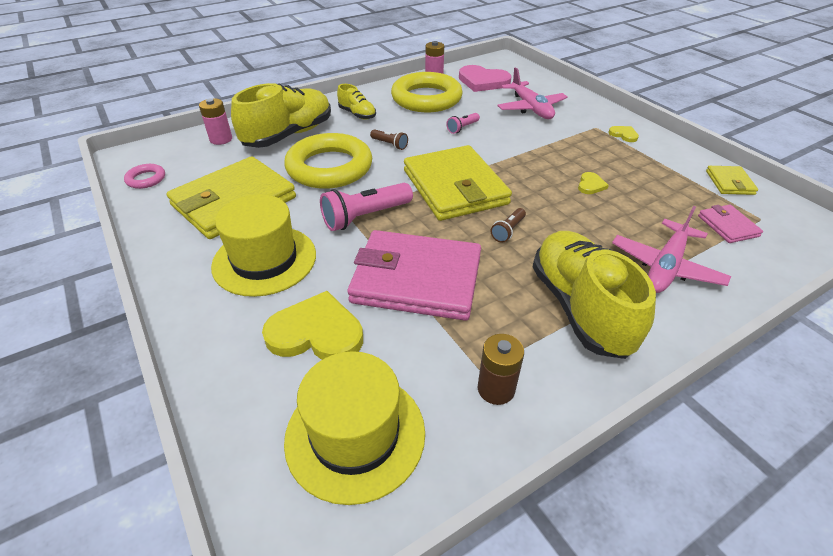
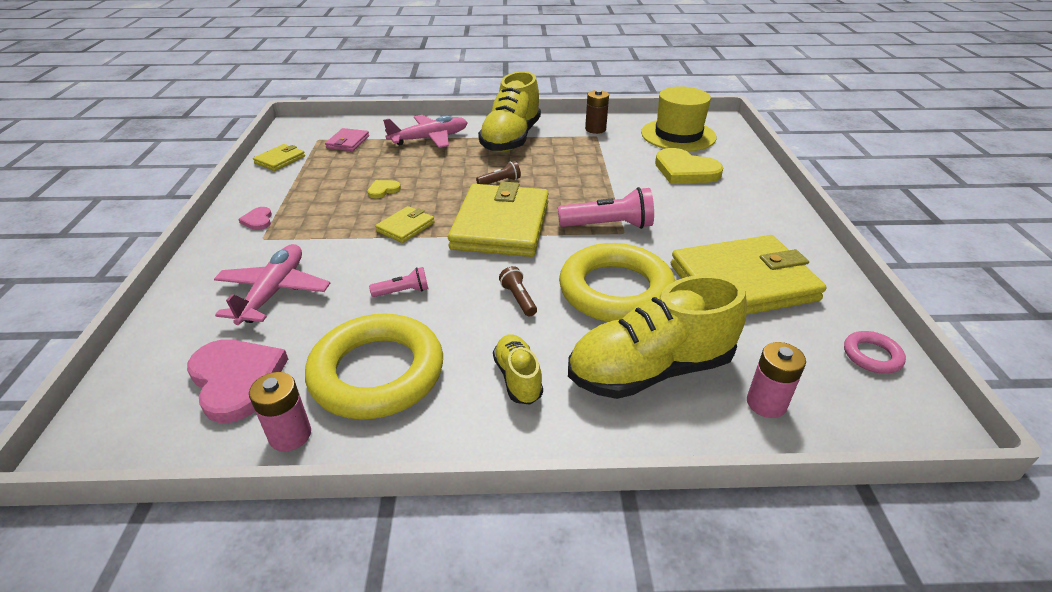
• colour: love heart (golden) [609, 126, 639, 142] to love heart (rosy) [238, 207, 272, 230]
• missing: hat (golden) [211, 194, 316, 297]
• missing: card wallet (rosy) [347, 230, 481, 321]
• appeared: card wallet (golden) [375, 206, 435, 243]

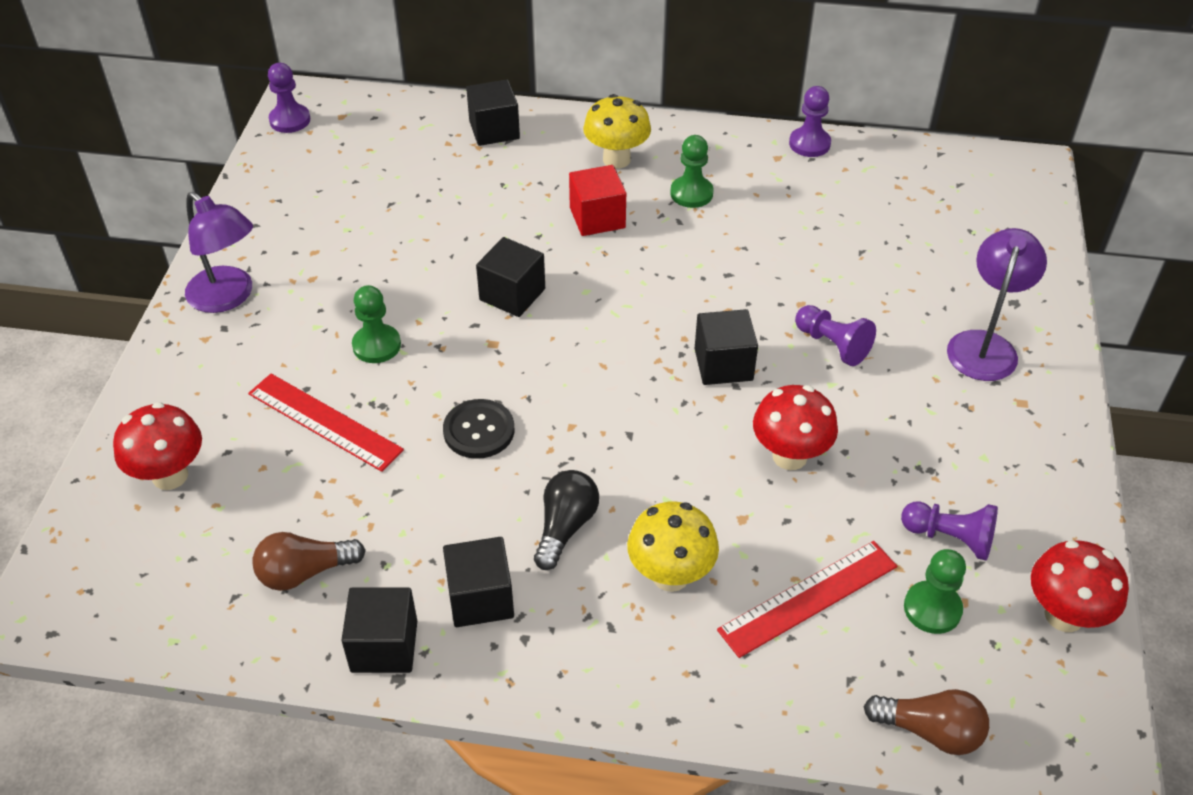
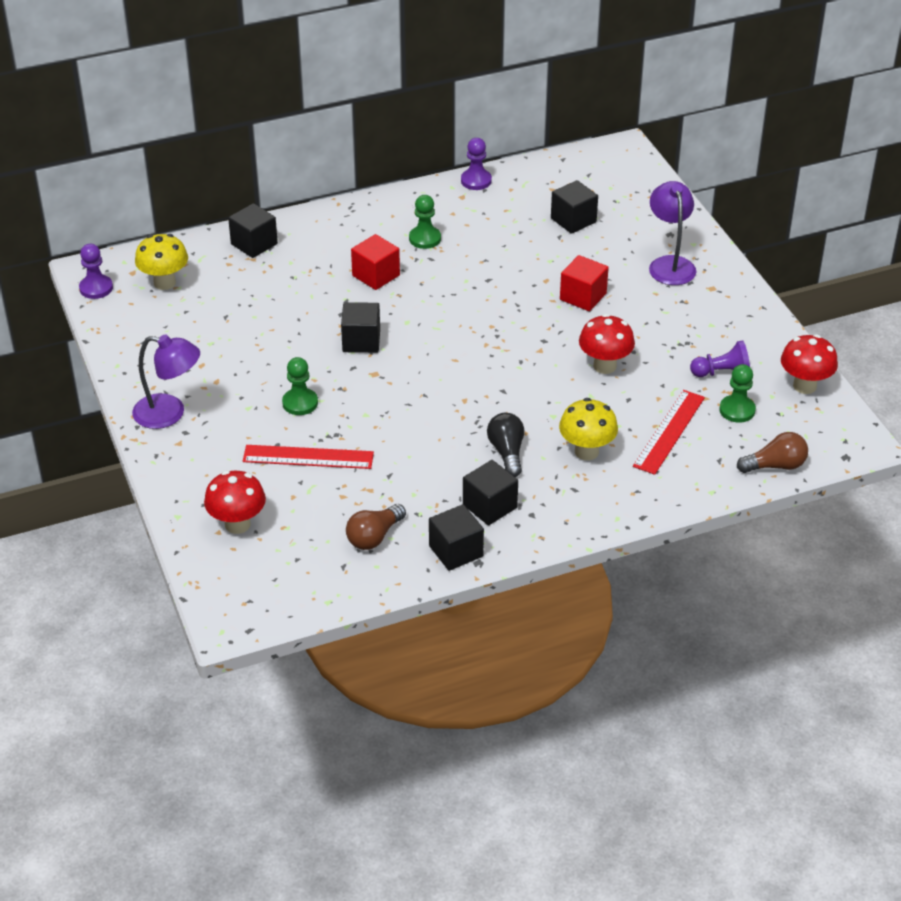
• relocated: toadstool (golden) [583, 94, 651, 169] to [135, 234, 188, 290]
• exchanged: pawn (royal purple) [795, 305, 876, 366] to cube (scarlet) [560, 255, 609, 311]
• relocated: cube (black) [695, 309, 758, 385] to [551, 180, 598, 234]
• missing: button (black) [443, 399, 515, 459]

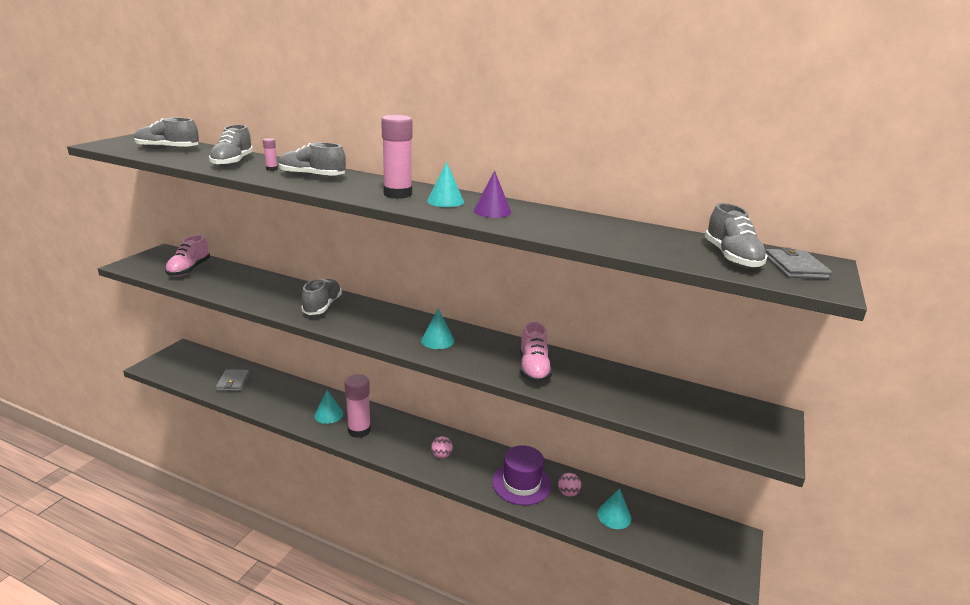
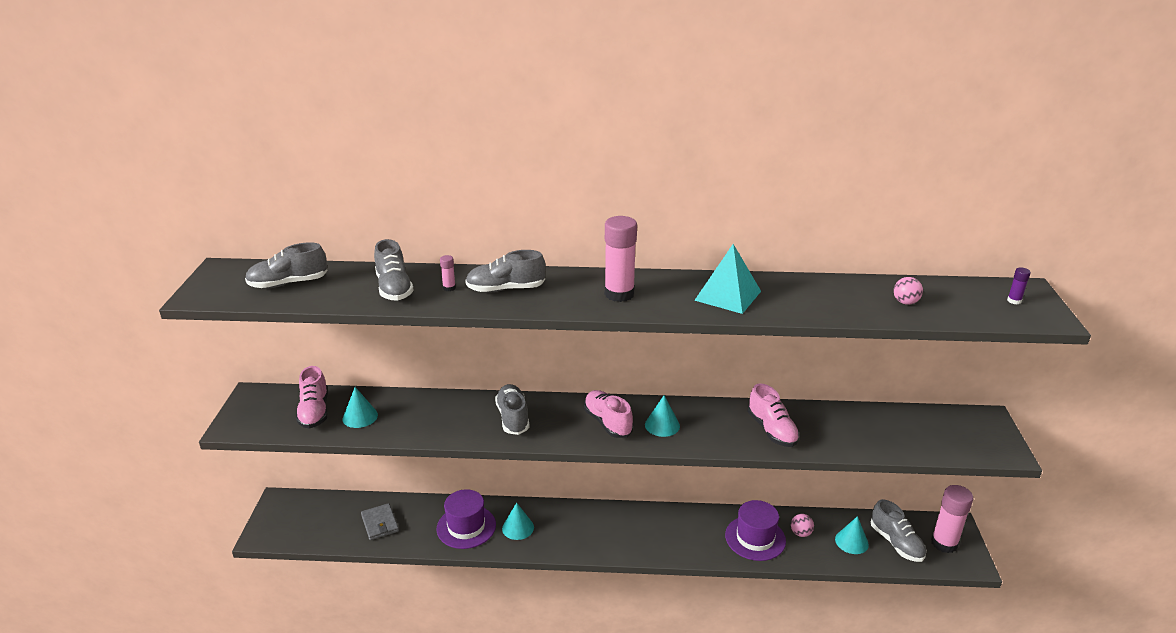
• relocated: cone (teal) [427, 162, 464, 207] to [343, 387, 378, 428]
• exchanged: cone (royal purple) [473, 170, 511, 218] to pyramid (teal) [694, 244, 761, 314]
• relocated: lace-up shoe (ash-grey) [705, 203, 768, 268] to [871, 499, 927, 562]
• exchanged: card wallet (ash-grey) [766, 247, 832, 279] to glue (royal purple) [1007, 267, 1031, 305]
• relocated: glue (rosy) [344, 374, 371, 438] to [931, 485, 973, 553]
• relocated: play ball (rosy) [431, 436, 453, 458] to [894, 277, 923, 305]
• appeared: lace-up shoe (rosy) [584, 390, 633, 438]
• appeared: hat (royal purple) [437, 489, 496, 549]

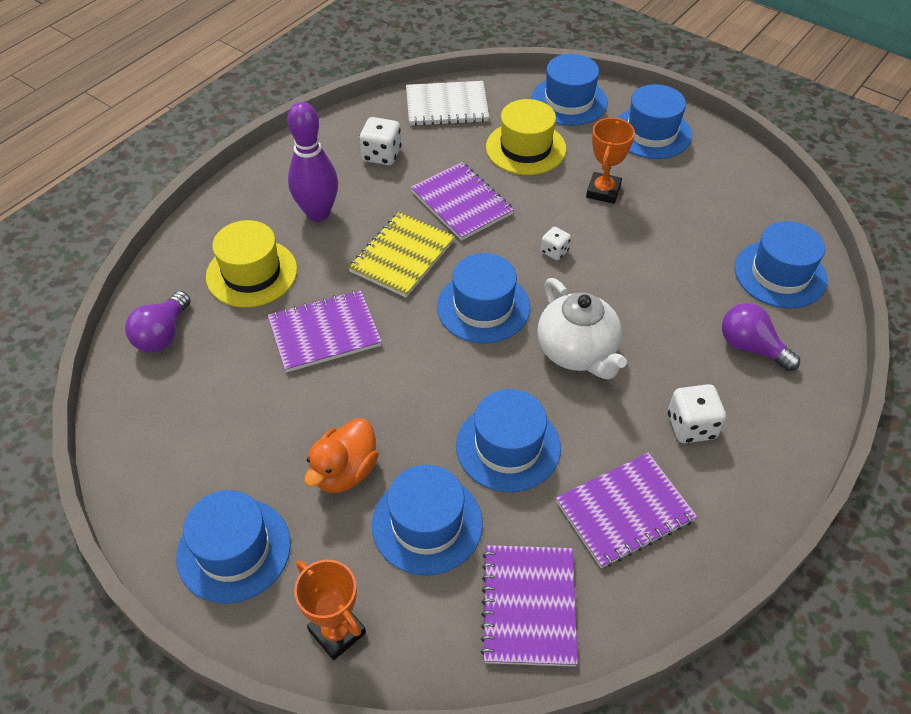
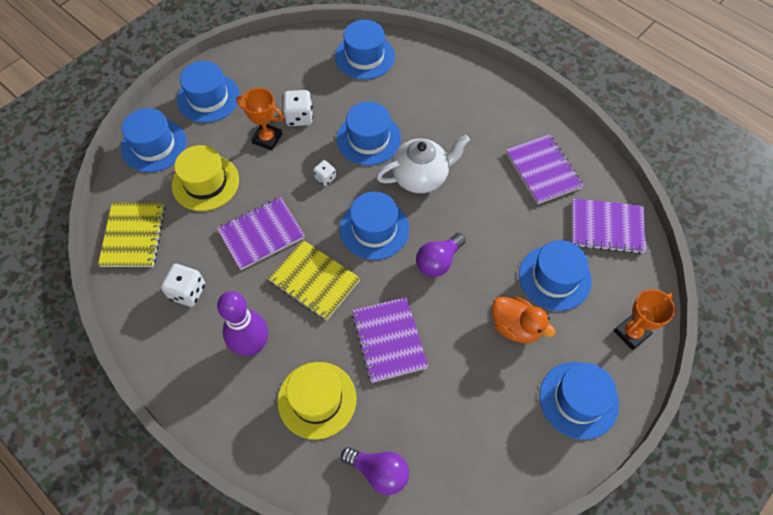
• colour: notepad (snow-white) [406, 81, 489, 126] to notepad (golden) [98, 203, 165, 267]
• relocated: light bulb (royal purple) [722, 303, 800, 371] to [416, 233, 466, 277]
• relocated: dice (snow-white) [668, 384, 726, 443] to [283, 90, 313, 126]
• relocated: hat (blue) [456, 389, 561, 492] to [337, 102, 401, 165]

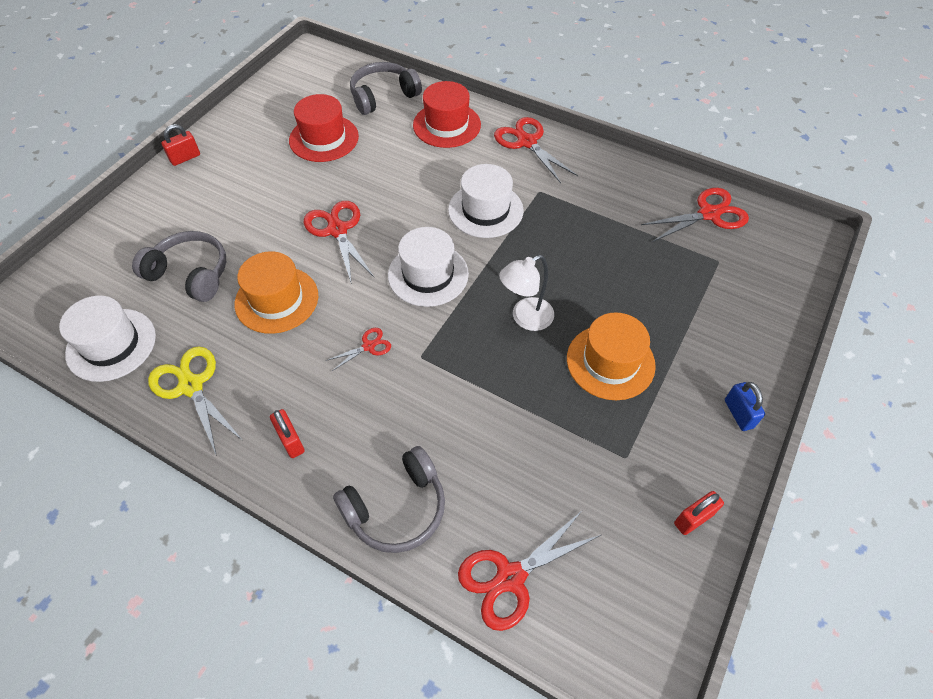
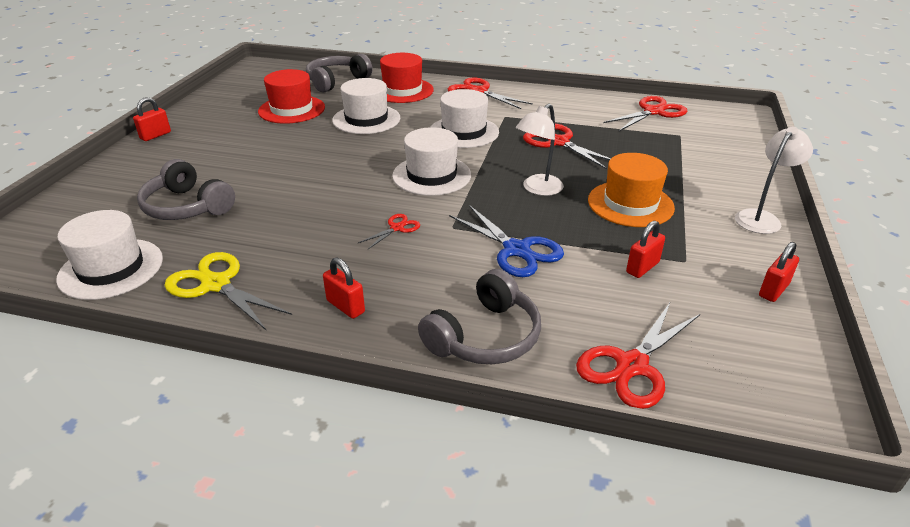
• relocated: shears (scarlet) [304, 201, 375, 285] to [523, 124, 611, 169]
• spun: headphones (ash-grey) [132, 231, 226, 302] = [137, 159, 235, 220] 150 degrees counterclockwise
• missing: hat (bright orange) [235, 251, 318, 334]
• exchanged: small lock (blue) [725, 382, 765, 431] to reading lamp (snow-white) [735, 127, 813, 234]
• appeared: hat (snow-white) [332, 78, 400, 134]
• appeared: shears (blue) [449, 205, 564, 277]
• appeared: small lock (scarlet) [626, 221, 665, 278]

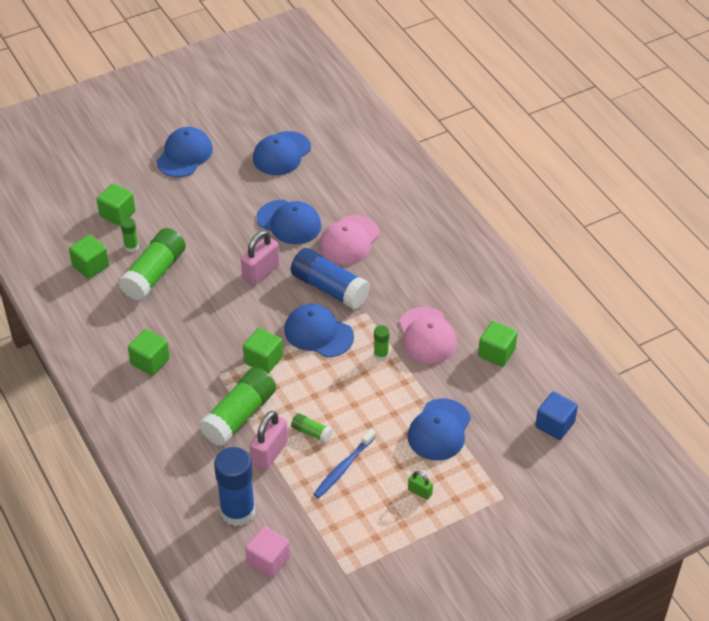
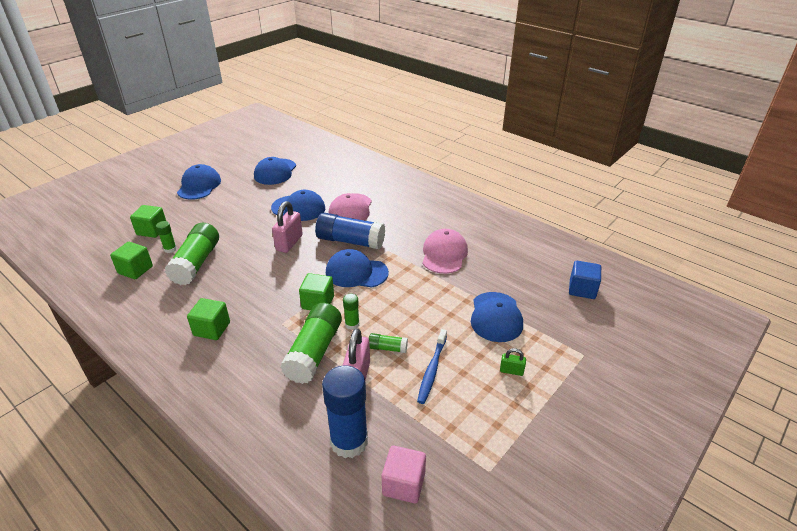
• spun: baseball cap (rosy) [399, 307, 457, 364] = [422, 229, 468, 274] 135 degrees counterclockwise
• missing: cube (emerald) [478, 321, 518, 367]
• relocated: glue (emerald) [374, 325, 390, 361] to [343, 294, 359, 330]

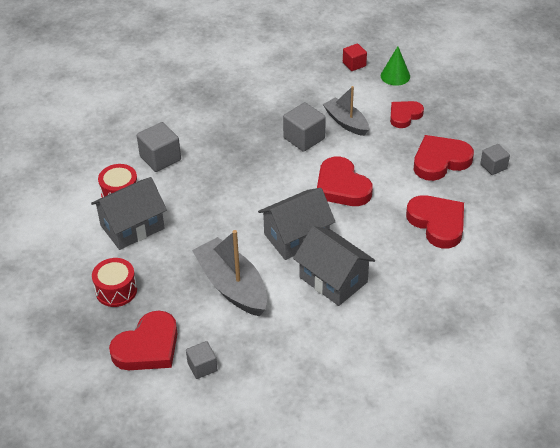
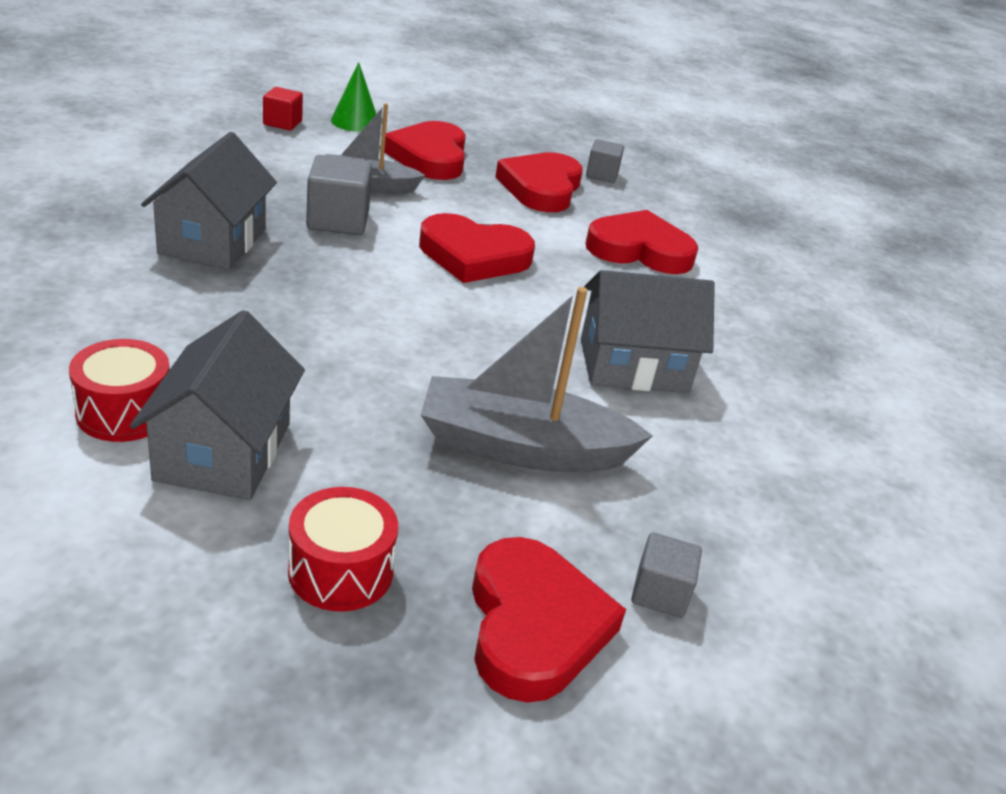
• size: love heart (scarlet) [390, 101, 424, 128] = [384, 121, 466, 180] x1.56
• missing: cube (ash-grey) [137, 122, 181, 172]
• relocated: toy house (ash-grey) [258, 188, 335, 260] to [141, 132, 277, 270]

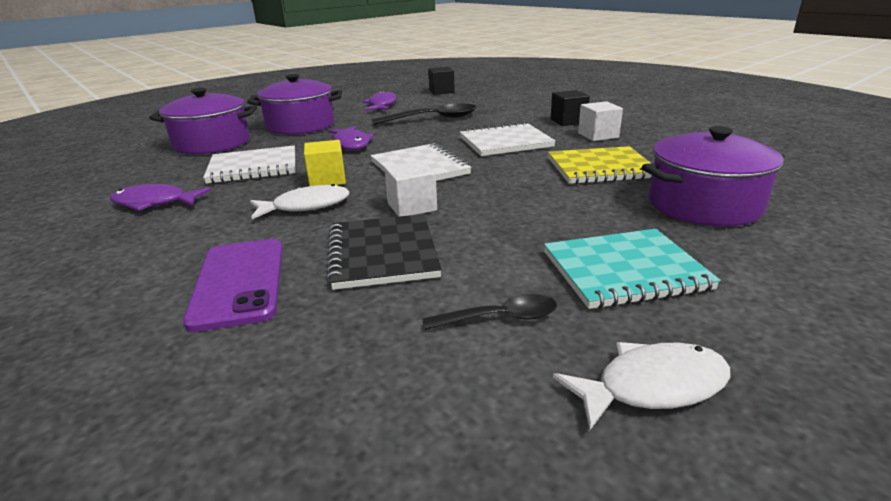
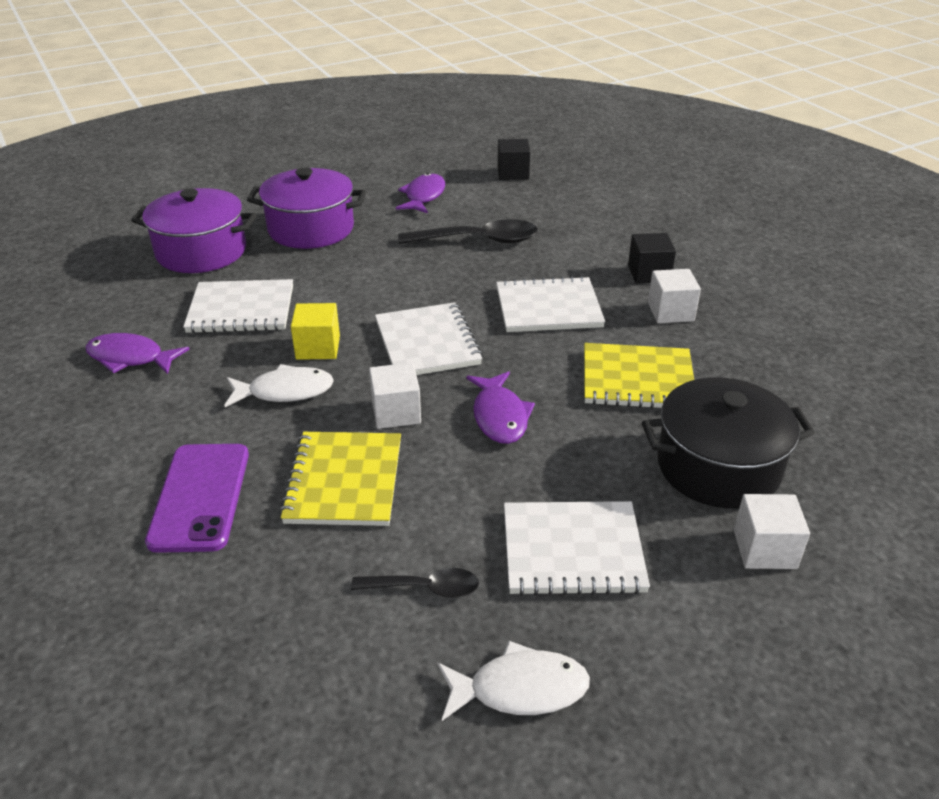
• relocated: fish (royal purple) [328, 126, 374, 150] to [466, 371, 535, 444]
• colour: stockpot (royal purple) [642, 126, 785, 227] to stockpot (black) [642, 377, 815, 508]
• colour: notepad (black) [326, 214, 442, 290] to notepad (golden) [279, 432, 401, 526]
• colour: notepad (teal) [544, 229, 721, 309] to notepad (snow-white) [504, 501, 650, 596]
• appeared: cube (snow-white) [734, 494, 810, 569]

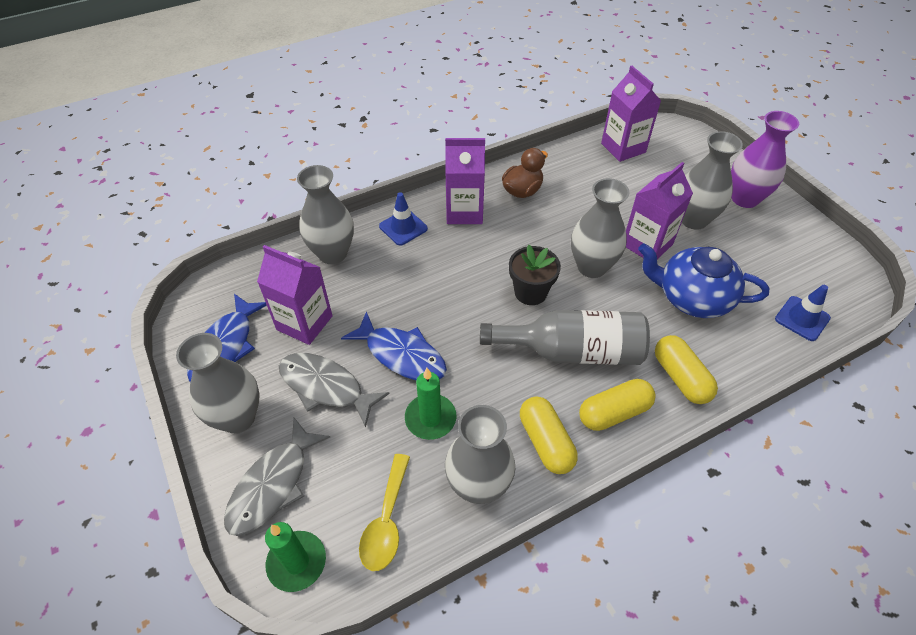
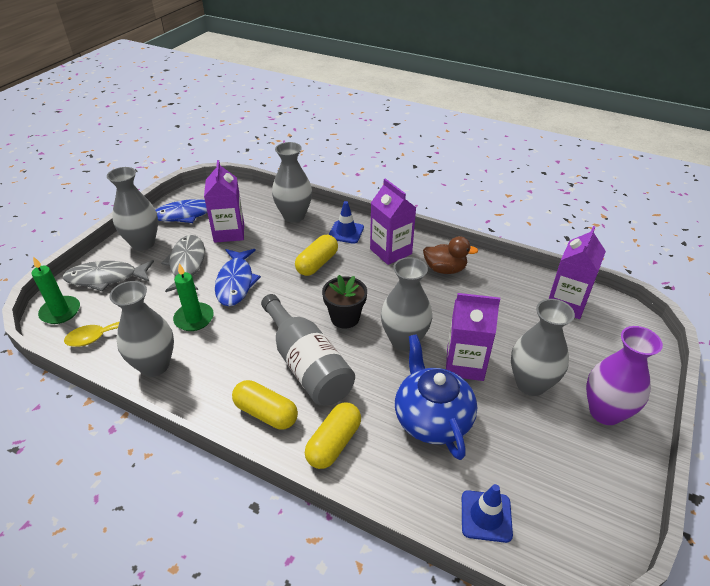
• relocated: capsule (golden) [520, 396, 578, 474] to [295, 235, 338, 276]

